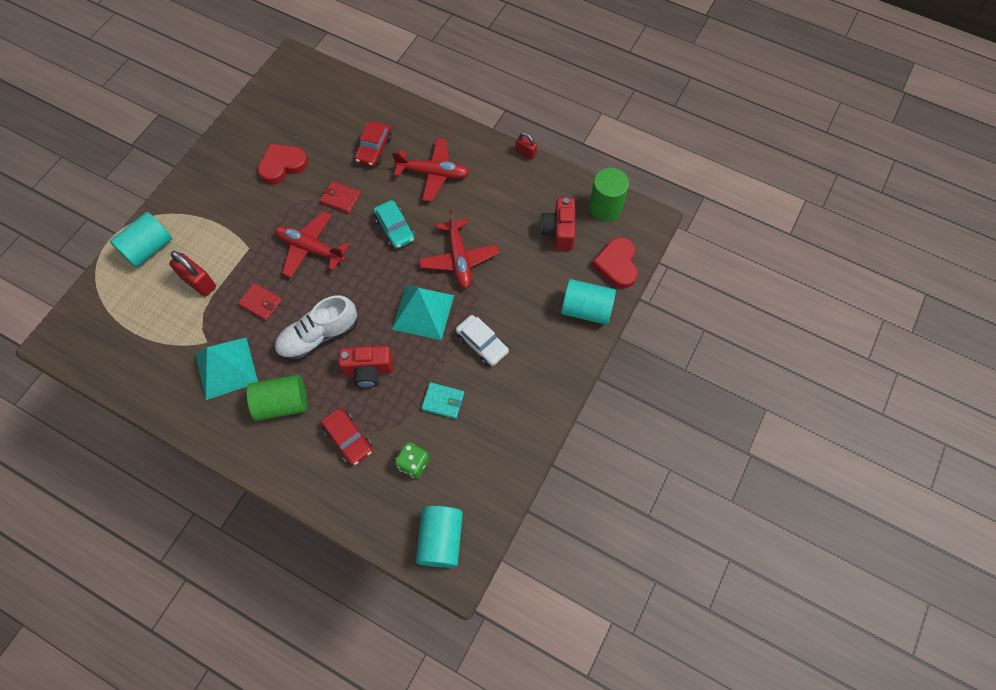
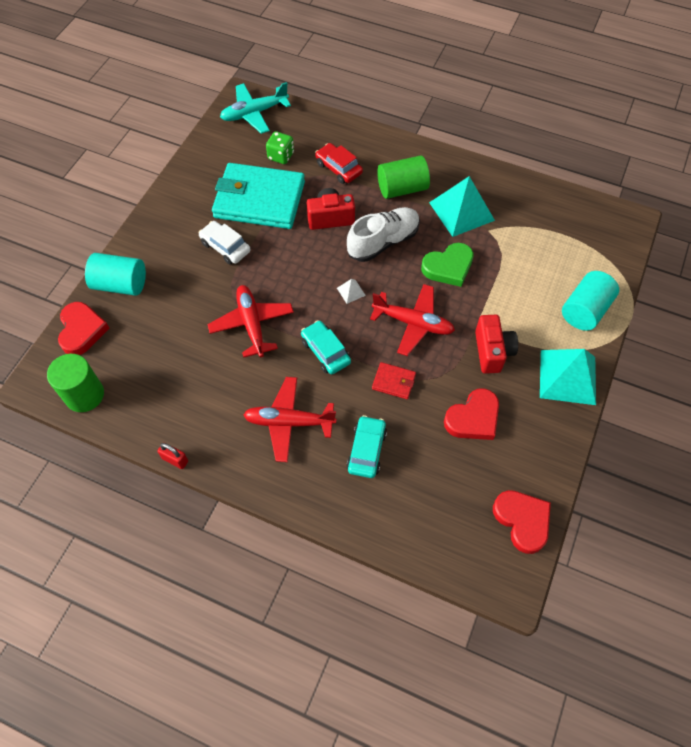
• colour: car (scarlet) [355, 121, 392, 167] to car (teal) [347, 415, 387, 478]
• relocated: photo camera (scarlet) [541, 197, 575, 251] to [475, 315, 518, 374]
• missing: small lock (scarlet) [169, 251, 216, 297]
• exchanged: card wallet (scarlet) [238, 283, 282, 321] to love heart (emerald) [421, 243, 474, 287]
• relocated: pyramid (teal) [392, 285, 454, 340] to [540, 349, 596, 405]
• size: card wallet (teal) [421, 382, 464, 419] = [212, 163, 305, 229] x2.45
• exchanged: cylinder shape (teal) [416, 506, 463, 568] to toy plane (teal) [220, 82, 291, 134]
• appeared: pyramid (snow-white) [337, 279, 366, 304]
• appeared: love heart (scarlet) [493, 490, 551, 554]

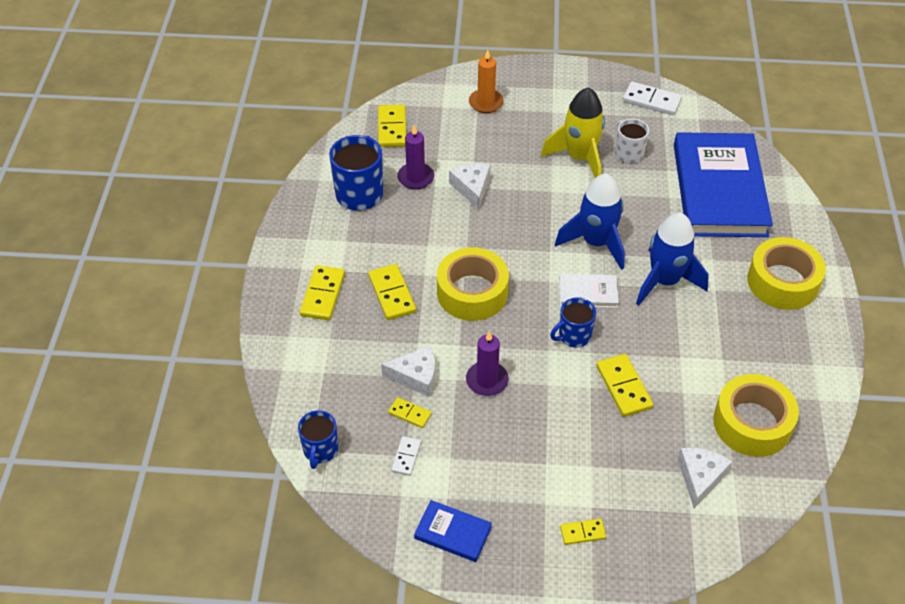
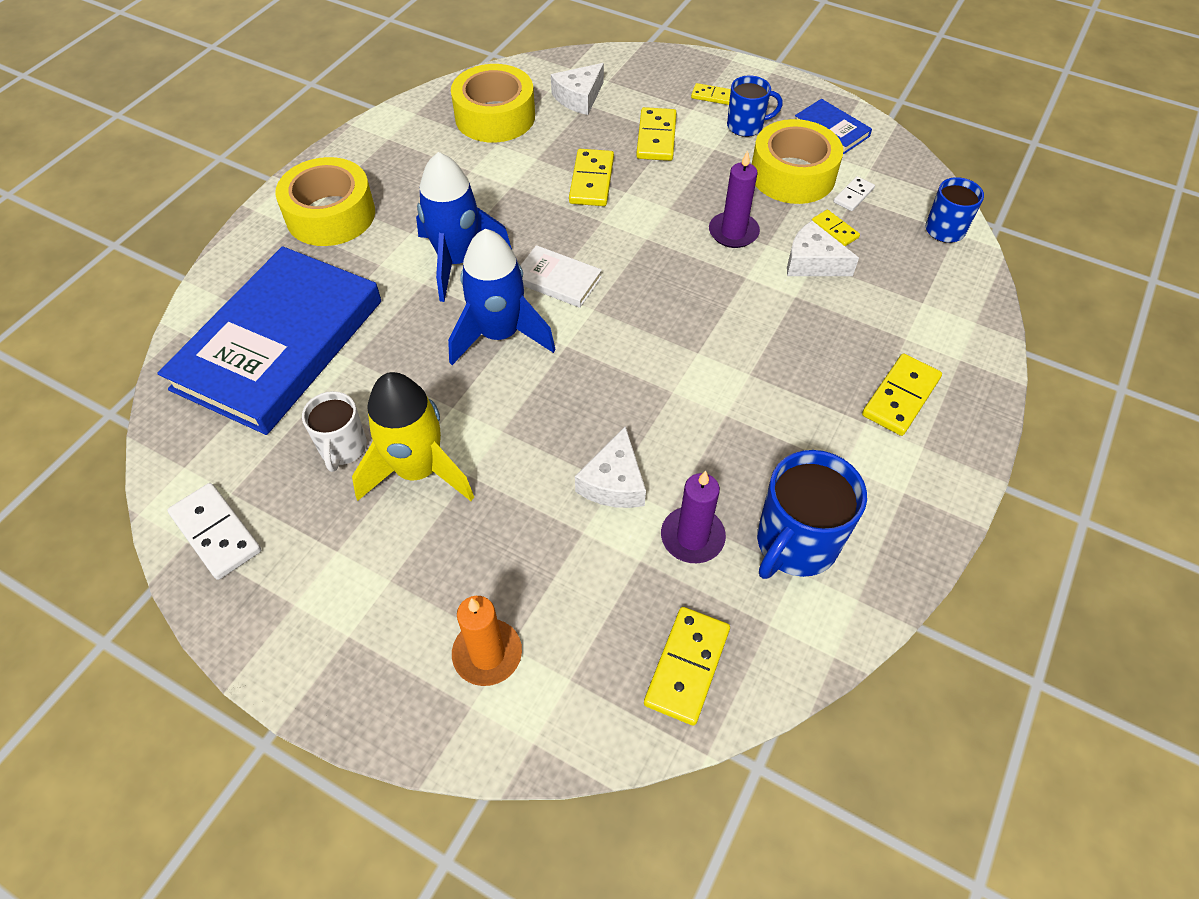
• relocated: roll of tape (golden) [437, 247, 509, 321] to [752, 119, 843, 204]
• relocated: domino piece (golden) [368, 264, 416, 320] to [636, 107, 677, 161]
• relocated: coffee mug (blue) [550, 297, 596, 348] to [727, 75, 783, 137]

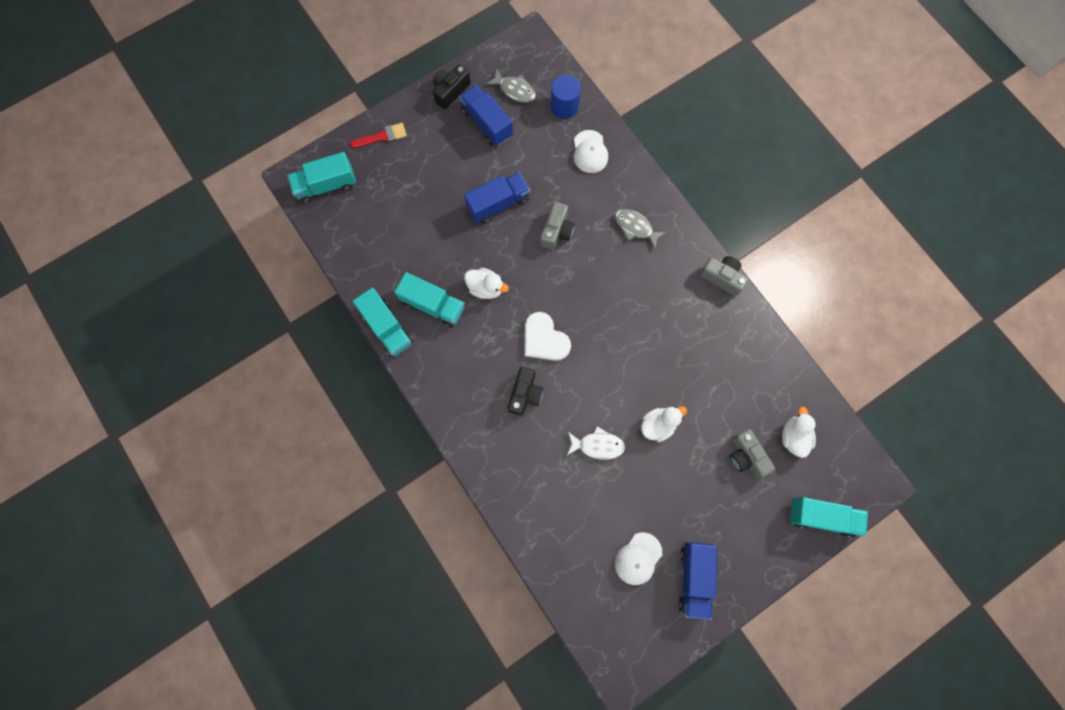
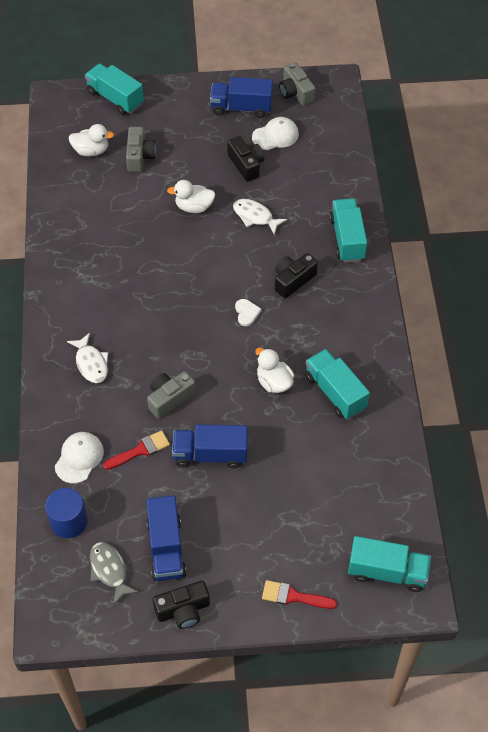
• colour: fish (ash-grey) [615, 209, 667, 249] to fish (snow-white) [67, 333, 108, 383]
• relocated: photo camera (ash-grey) [700, 256, 749, 296] to [279, 62, 315, 106]
• relocated: toy truck (teal) [353, 287, 414, 357] to [329, 198, 367, 262]
• size: love heart (snow-white) [525, 312, 571, 361] = [235, 299, 262, 326] x0.53
• spun: duck (snow-white) [782, 407, 816, 458] = [68, 124, 114, 156] 120 degrees counterclockwise
• spun: toy truck (blue) [678, 542, 717, 620] = [210, 77, 273, 118] 120 degrees counterclockwise
• appeared: photo camera (black) [227, 136, 264, 182]
• appeared: brush (scarlet) [103, 430, 170, 470]

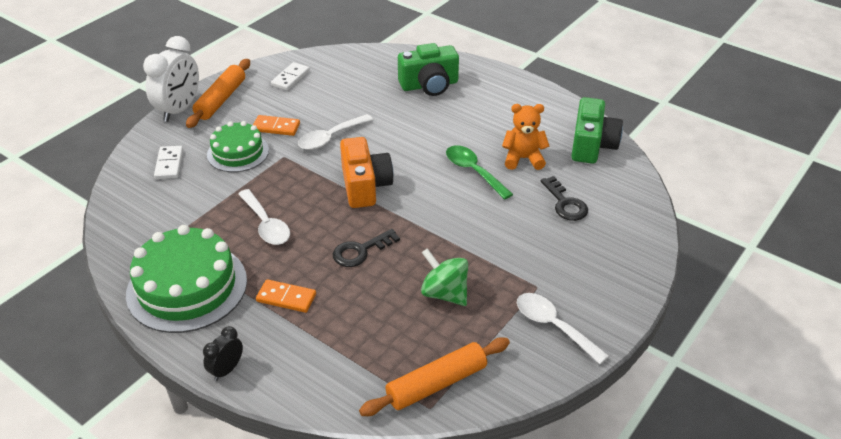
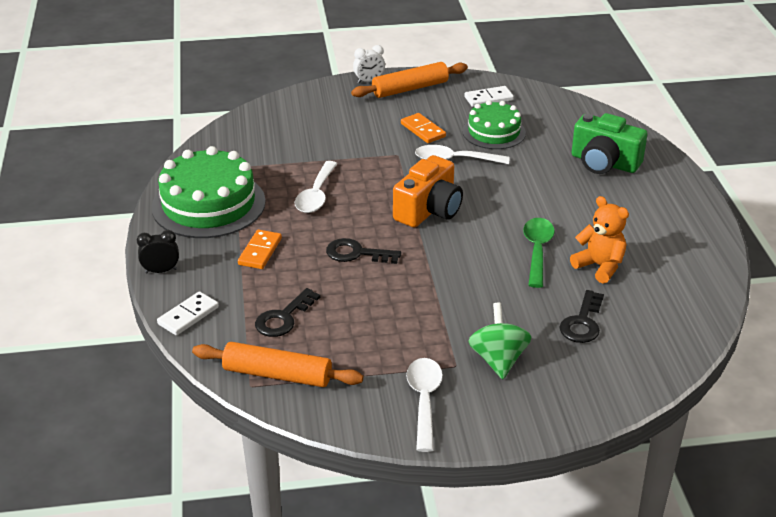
• size: bedside clock (snow-white) [143, 36, 199, 122] = [353, 45, 385, 83] x0.51
• missing: photo camera (emerald) [571, 97, 623, 164]
• relocated: cake (emerald) [207, 121, 269, 172] to [462, 100, 526, 149]
• relocated: domino piece (snow-white) [154, 146, 183, 179] to [157, 291, 219, 336]
• relocated: whirligig (emerald) [421, 248, 468, 306] to [468, 303, 531, 379]
• spun: domino piece (bright orange) [256, 279, 316, 313] = [238, 230, 282, 269] 45 degrees clockwise
• appeared: key (black) [255, 288, 320, 337]

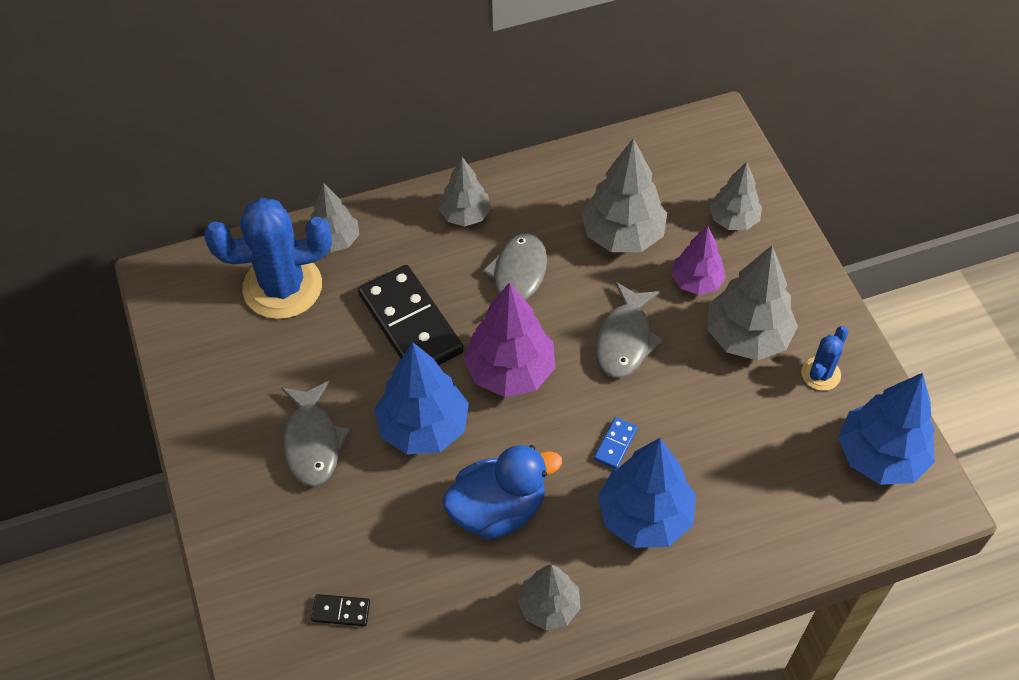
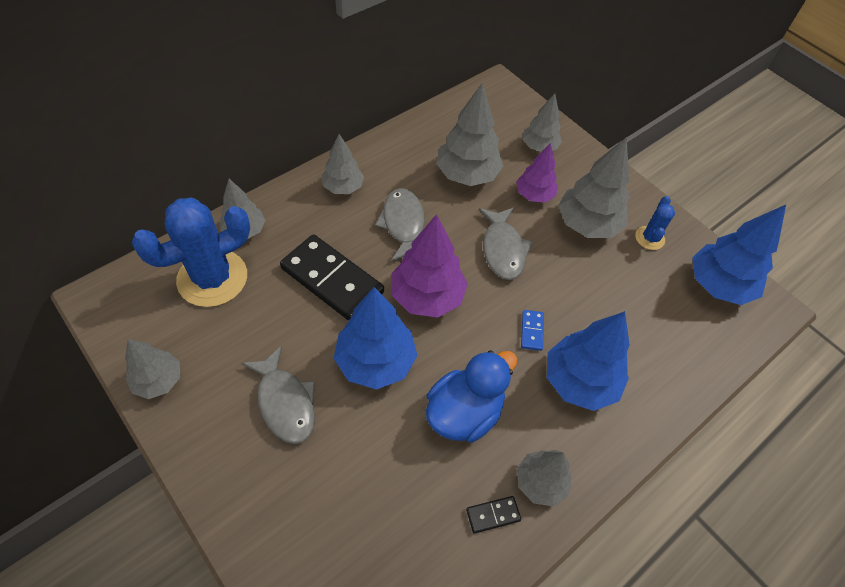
• relocated: domino piece (black) [311, 594, 370, 626] to [466, 496, 521, 533]
• appeared: fir tree (ash-grey) [125, 339, 180, 399]

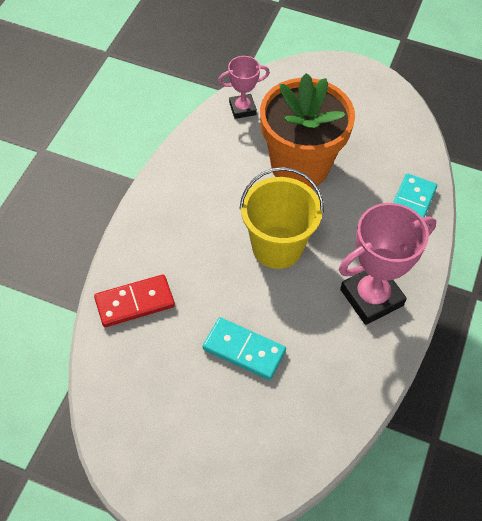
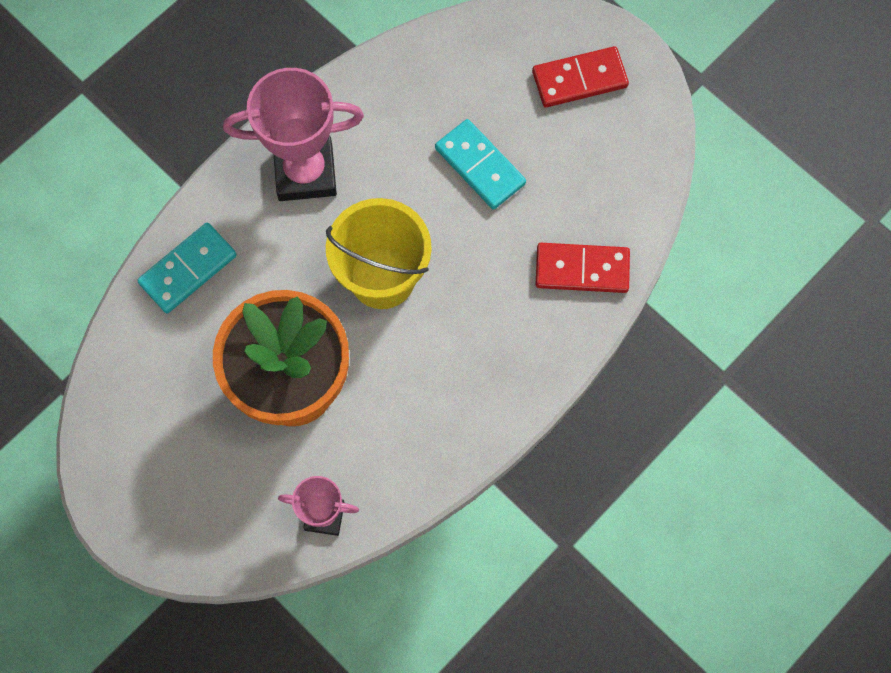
• appeared: domino piece (scarlet) [532, 46, 629, 107]

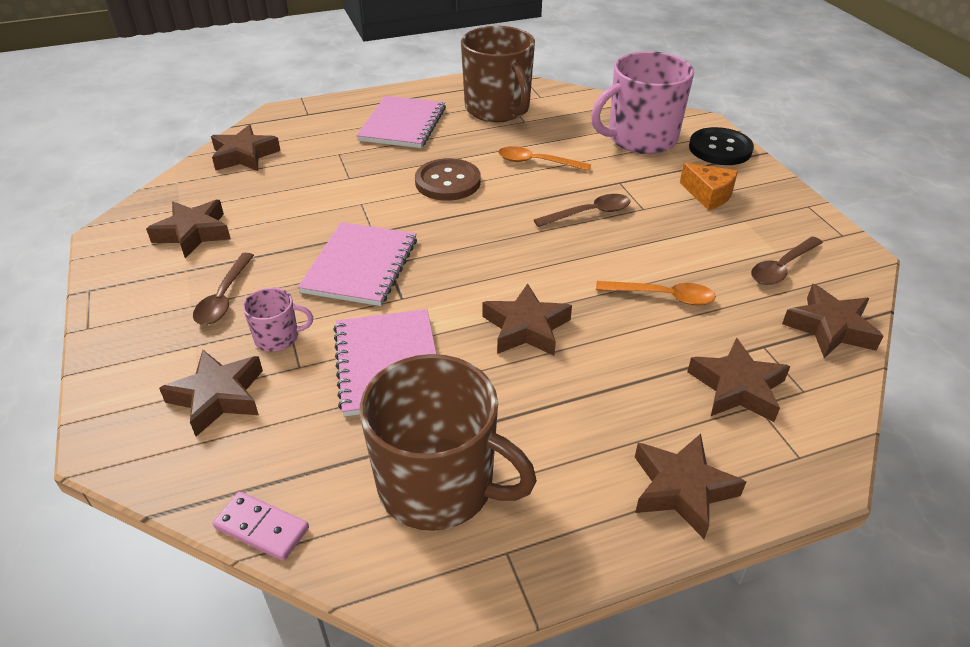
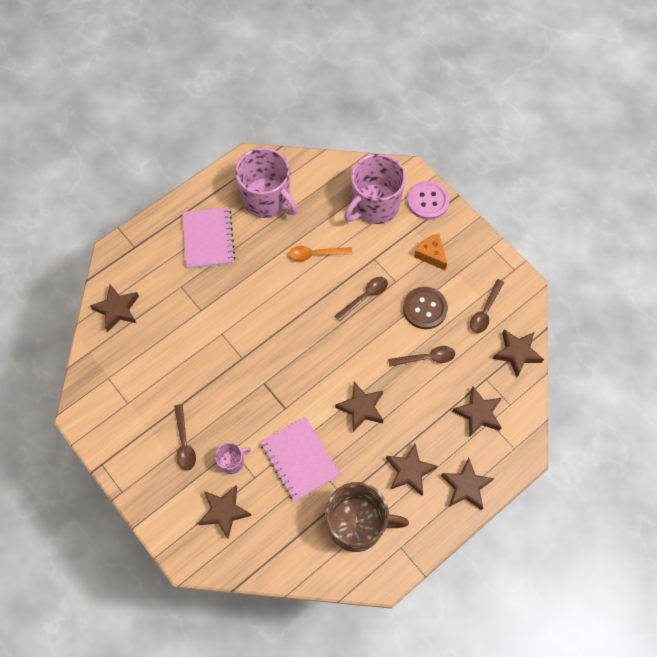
• colour: coffee mug (brown) [461, 26, 535, 122] to coffee mug (rosy) [235, 148, 298, 218]
• colour: button (black) [689, 127, 754, 165] to button (rosy) [407, 181, 450, 220]
• relocated: button (brown) [415, 158, 481, 201] to [403, 287, 448, 329]
• spun: piece of cheese (bright orange) [680, 163, 738, 210] = [414, 234, 447, 270] 150 degrees counterclockwise
• relocated: five-pointed star (brown) [146, 200, 231, 258] to [386, 444, 438, 496]
• missing: notepad (rosy) [298, 222, 417, 306]
• colour: spoon (bright orange) [596, 281, 716, 305] to spoon (brown) [388, 346, 455, 367]
• missing: domino piece (rosy) [213, 492, 309, 561]

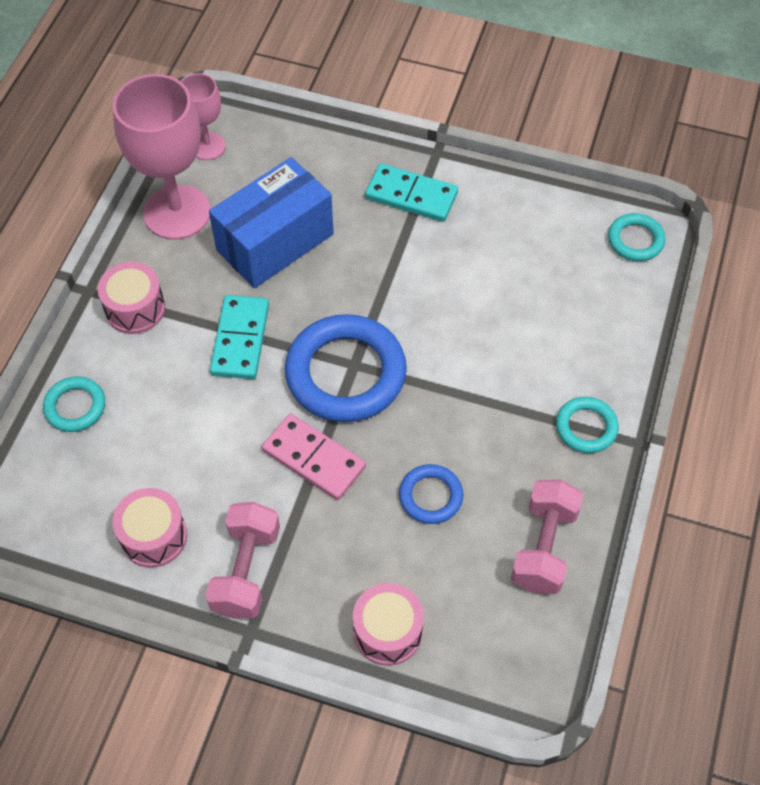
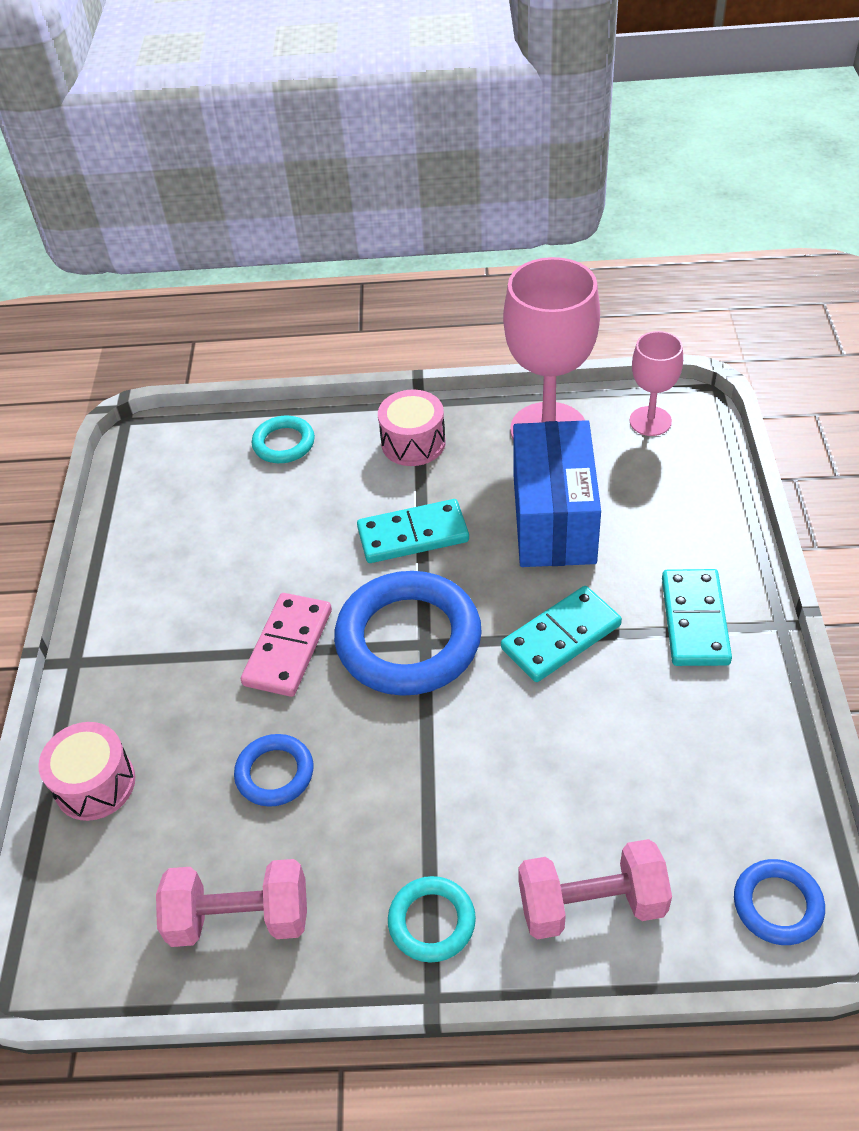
• spun: parcel (blue) [209, 157, 334, 288] = [513, 420, 601, 567] 60 degrees clockwise
• colour: hoop (teal) [608, 213, 665, 261] to hoop (blue) [734, 859, 825, 945]
• missing: toy drum (rosy) [112, 488, 187, 568]
• relocated: dumbbell (rosy) [205, 502, 280, 619] to [519, 839, 672, 939]
• appeared: domino piece (teal) [501, 586, 622, 682]

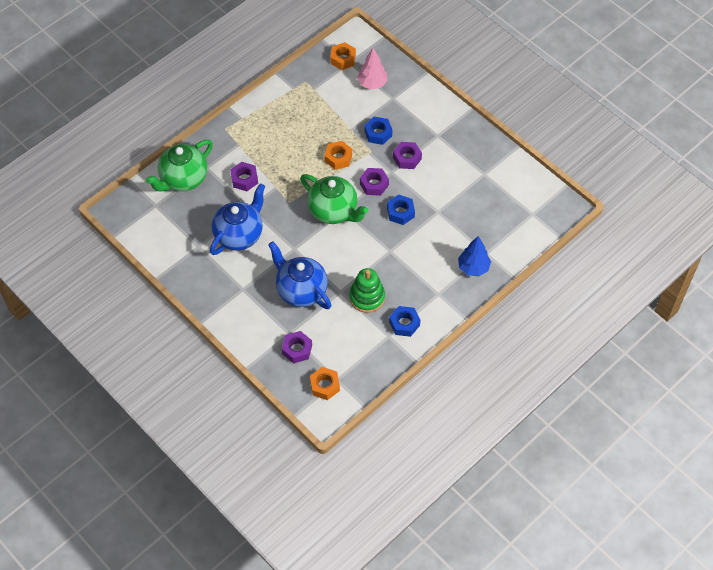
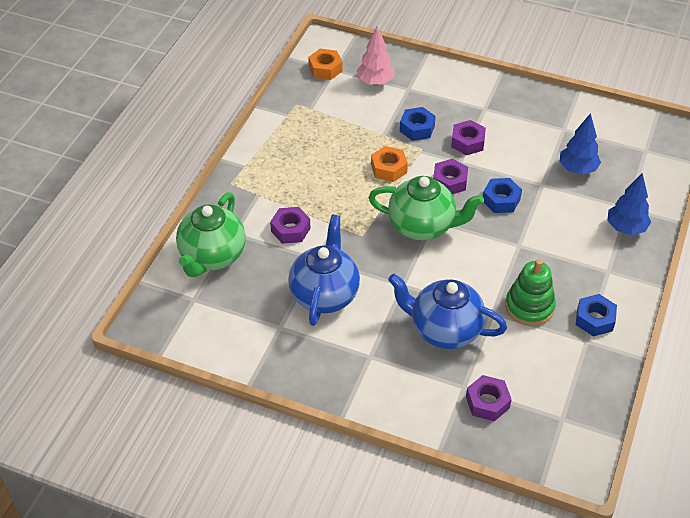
• missing: hexagon nut (bright orange) [310, 367, 340, 400]
• appeared: fir tree (blue) [560, 113, 601, 175]

